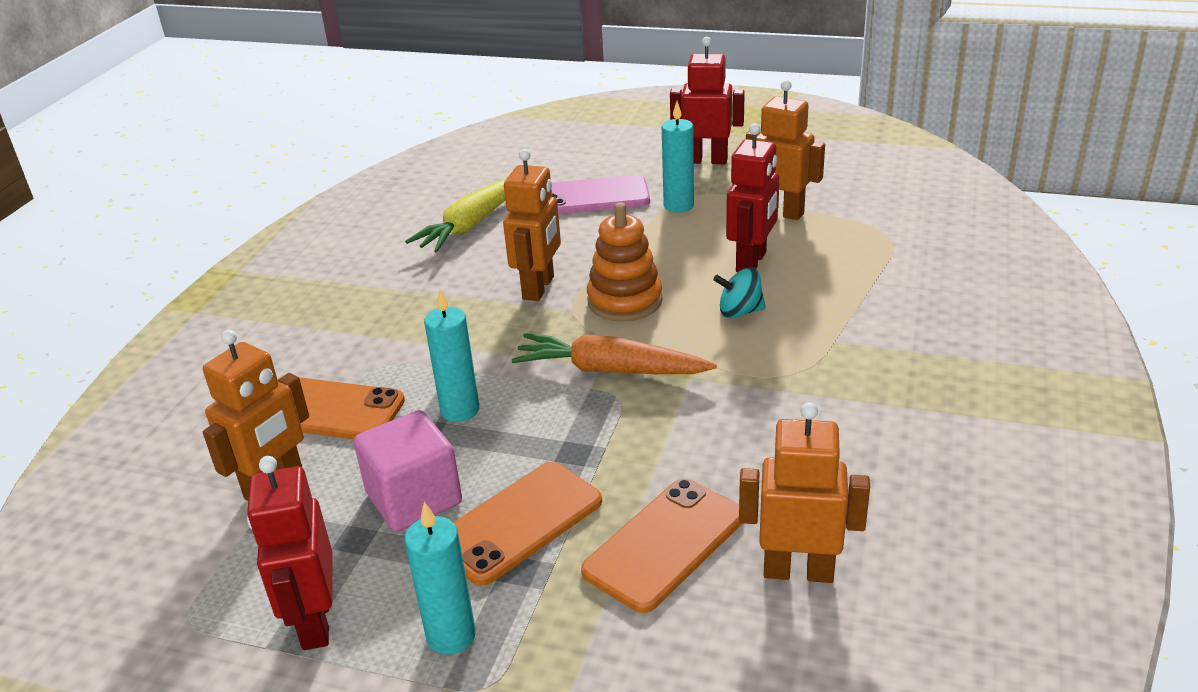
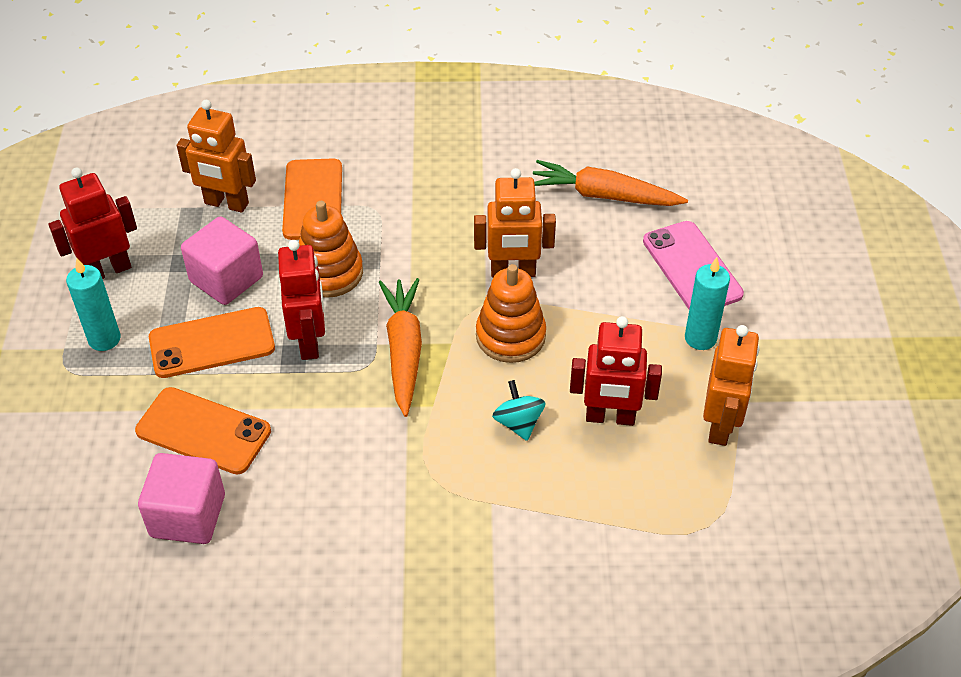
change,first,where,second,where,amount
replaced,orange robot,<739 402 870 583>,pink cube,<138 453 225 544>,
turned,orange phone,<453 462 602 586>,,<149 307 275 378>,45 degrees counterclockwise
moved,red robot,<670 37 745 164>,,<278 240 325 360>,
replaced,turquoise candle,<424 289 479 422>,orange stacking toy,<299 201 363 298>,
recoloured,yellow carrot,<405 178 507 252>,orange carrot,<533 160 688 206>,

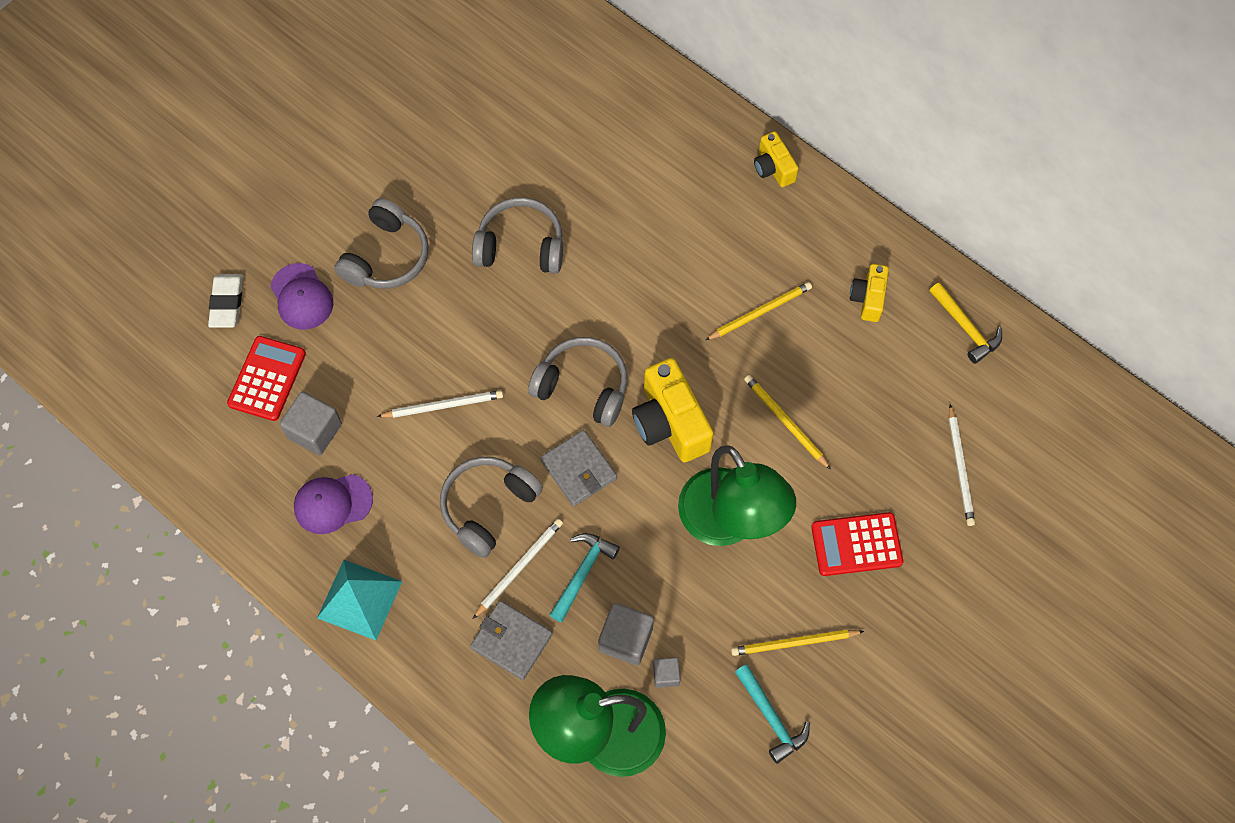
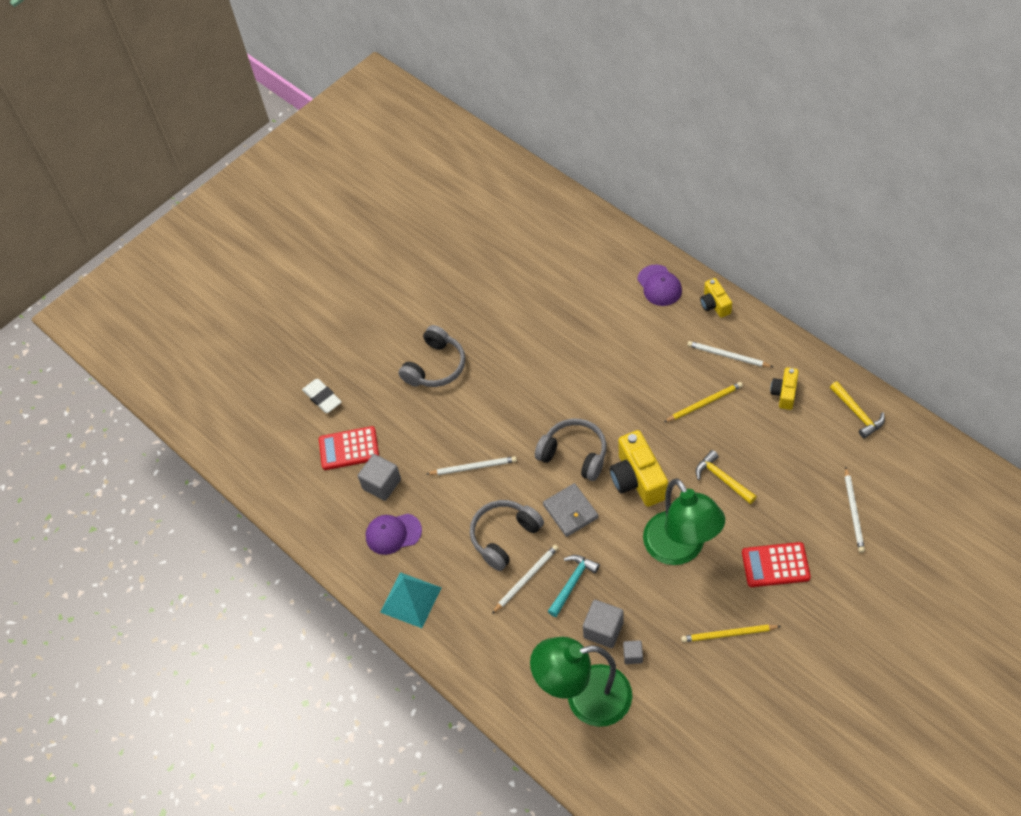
change,first,where,second,where,amount
turned,white eraser,<208 274 243 328>,,<302 379 342 413>,45 degrees counterclockwise
turned,red calculator,<227 336 306 421>,,<319 426 379 470>,120 degrees counterclockwise
moved,purple cap,<270 263 333 330>,,<637 265 682 306>,
added,,,white pencil,<687 341 773 367>,
replaced,yellow pencil,<744 375 831 470>,yellow hammer,<696 450 757 504>,
removed,grey wallet,<470 601 552 680>,,,
removed,grey headphones,<472 198 563 274>,,,
removed,turquoise hammer,<735 664 810 764>,,,

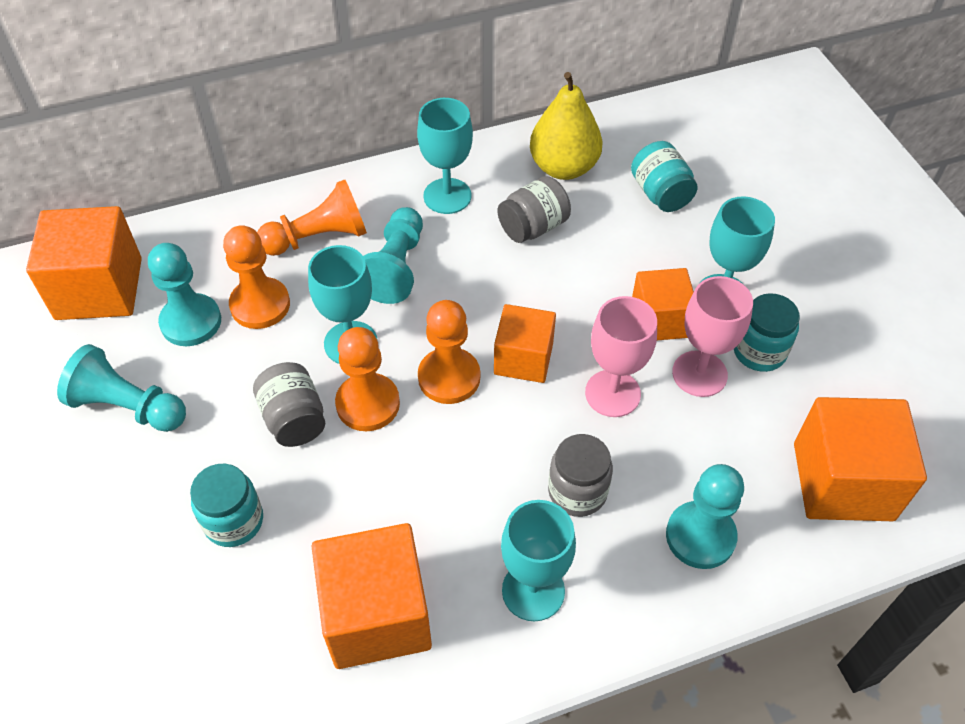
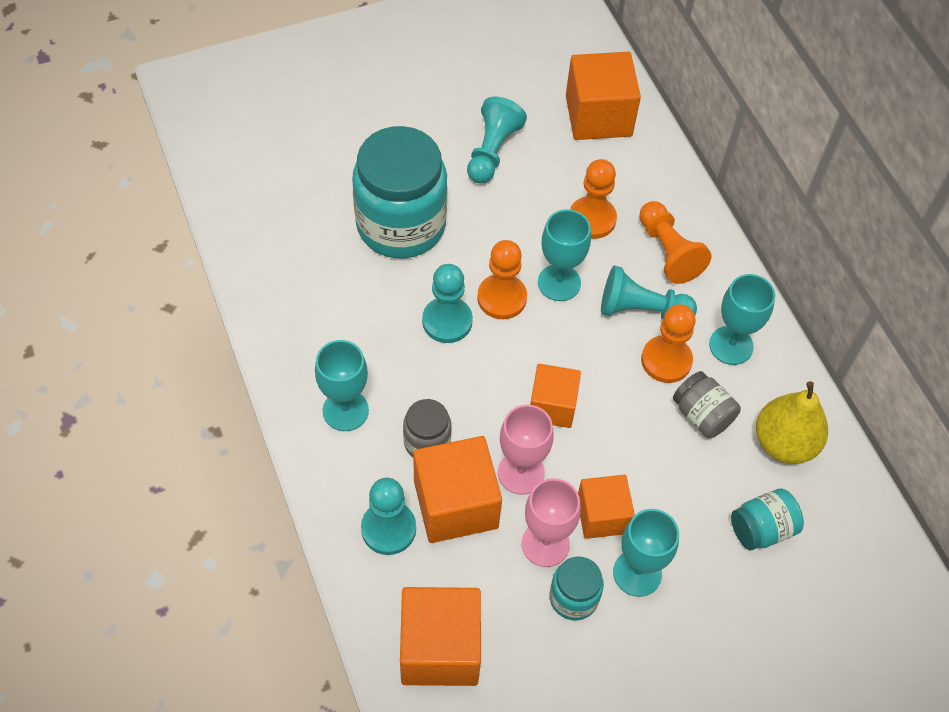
change,first,where,second,where,amount
resized,turquoise jar,<190 464 263 547>,,<352 126 448 259>,x2.12
moved,orange cube,<312 523 432 669>,,<413 436 502 543>,
moved,turquoise pawn,<148 243 221 346>,,<422 264 473 343>,
moved,orange pawn,<418 300 480 404>,,<641 304 696 383>,
removed,grey jar,<253 362 325 447>,,,

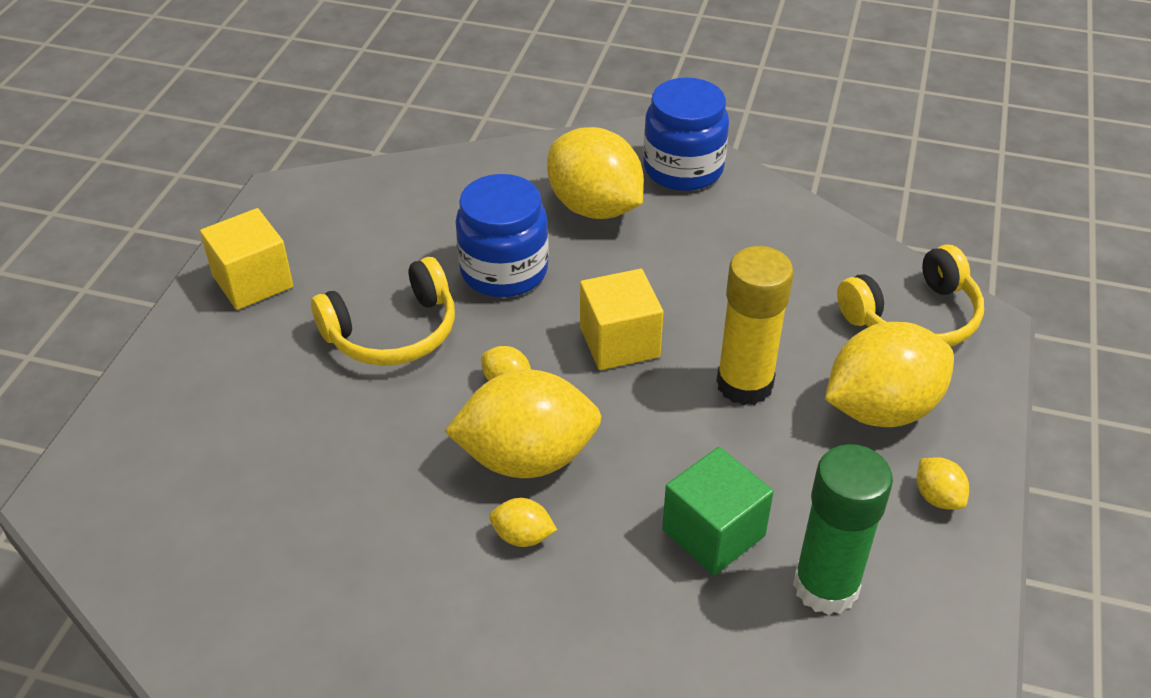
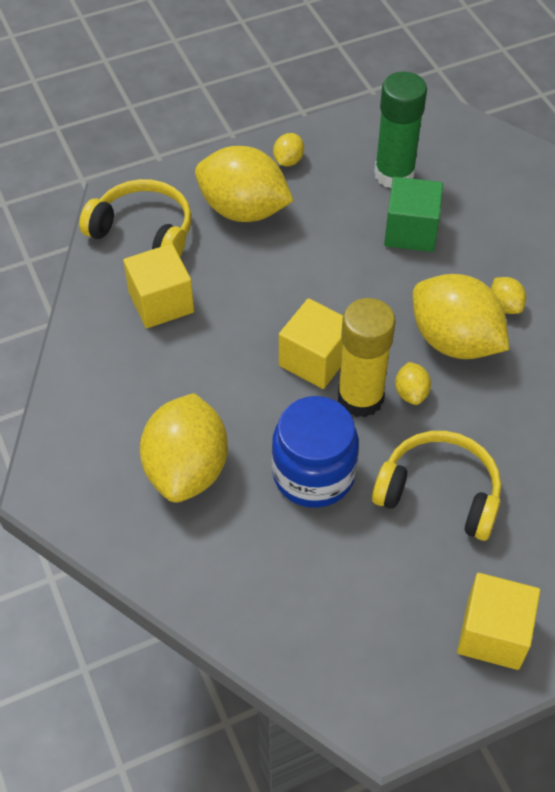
change,first,where,second,where,amount
added,,,yellow cube,<123 243 194 328>,
moved,yellow glue stick,<716 246 794 405>,,<338 298 396 417>,
removed,blue jar,<643 77 729 191>,,,

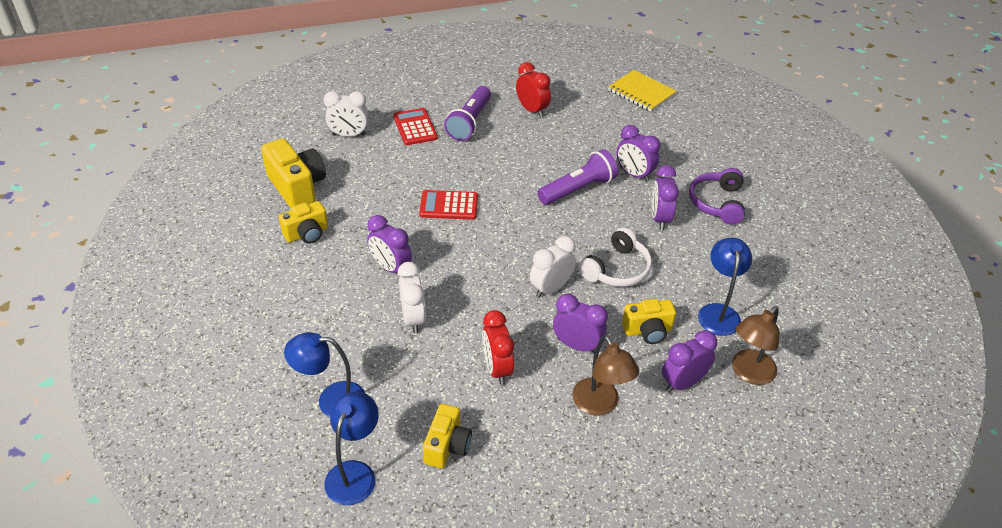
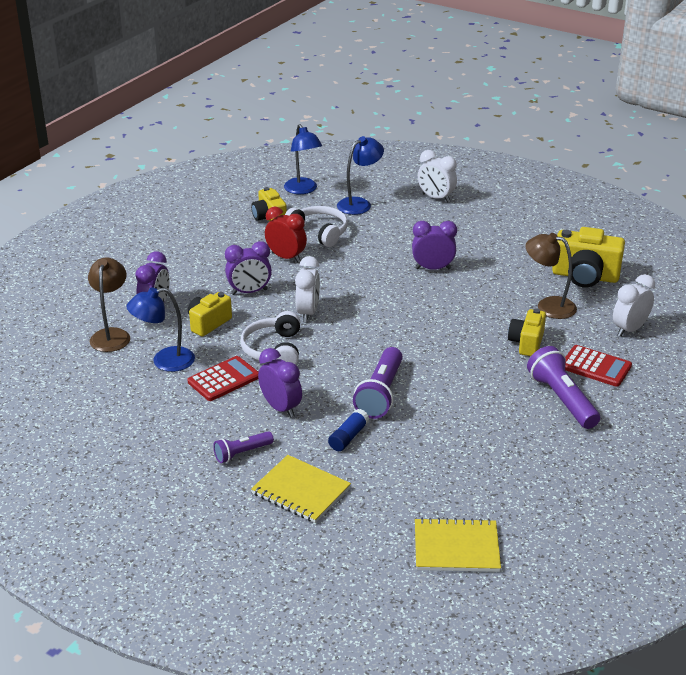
change,first,where,second,where,amount
turned,blue lamp,<698 238 752 336>,,<126 287 195 372>,105 degrees clockwise
moved,red calculator,<419 190 478 220>,,<187 356 259 401>,
replaced,purple headphones,<689 168 745 225>,purple flashlight,<213 431 274 463>,
added,,,yellow notebook,<251 455 351 523>,
added,,,white headphones,<285 206 348 247>,
replaced,purple clock,<617 125 660 182>,blue glue stick,<328 409 370 451>,
moved,white clock,<398 262 426 334>,,<418 150 457 203>,
moved,yellow camera,<279 201 328 244>,,<508 308 546 356>,
moved,brown lamp,<572 335 639 415>,,<526 233 577 319>,
removed,red clock,<516 62 551 118>,,,

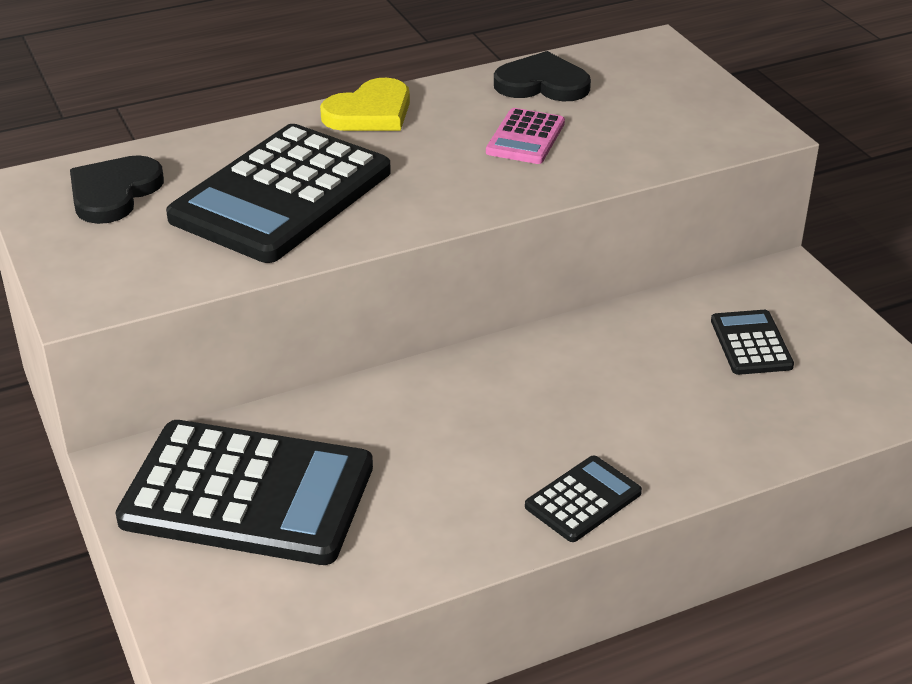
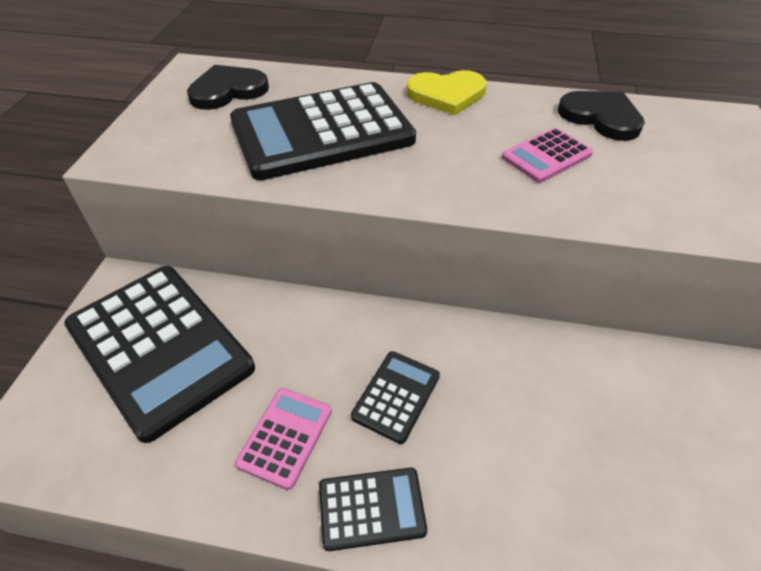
change,first,where,second,where,amount
added,,,pink calculator,<235 388 332 490>,
moved,black calculator,<711 310 794 375>,,<351 351 440 444>,

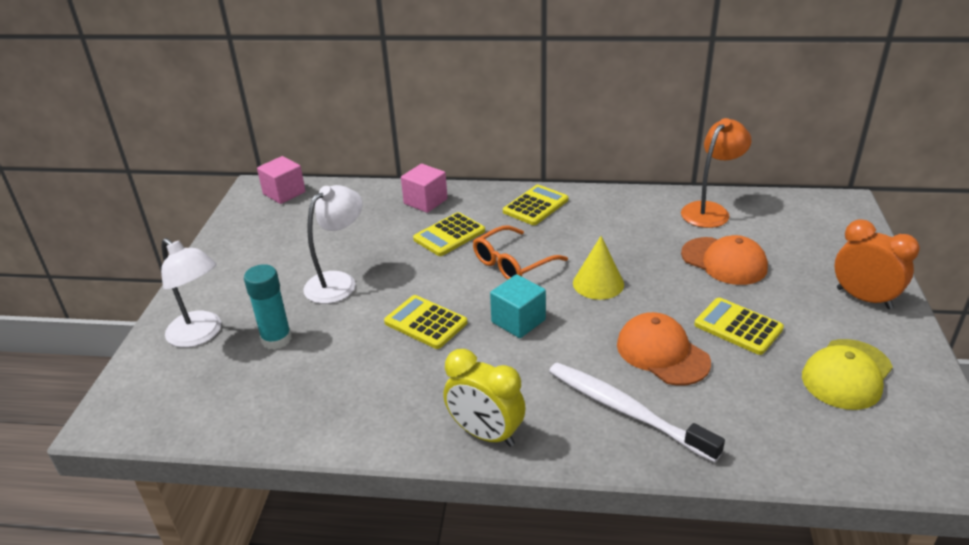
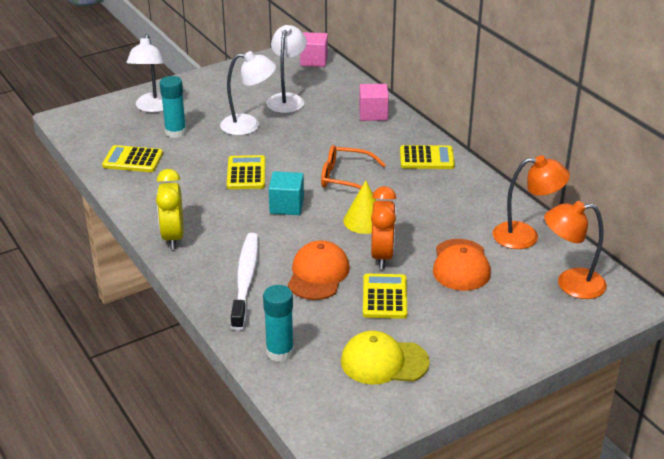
change,first,where,second,where,amount
moved,yellow calculator,<413 212 485 256>,,<102 145 163 172>,
added,,,turquoise glue stick,<263 285 294 362>,
added,,,white lamp,<266 25 307 113>,
moved,orange clock,<835 219 920 309>,,<371 186 396 269>,
added,,,orange lamp,<544 201 607 299>,

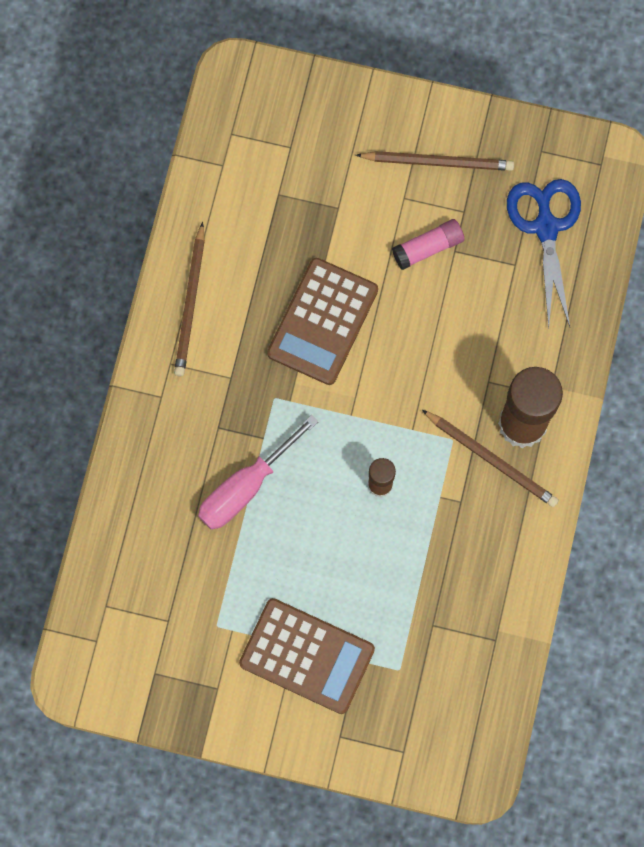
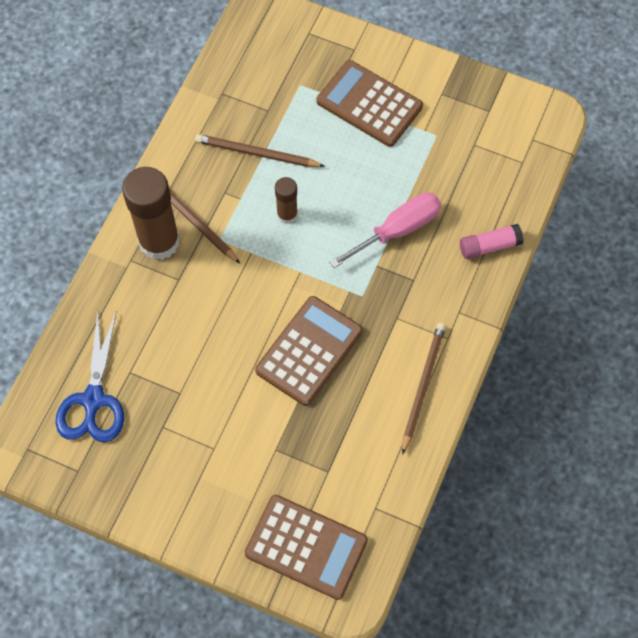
change,first,where,second,where,amount
moved,brown pencil,<356 151 514 171>,,<195 134 325 167>,
added,,,brown calculator,<245 495 368 600>,
moved,pink glue stick,<392 219 464 270>,,<460 224 524 259>,

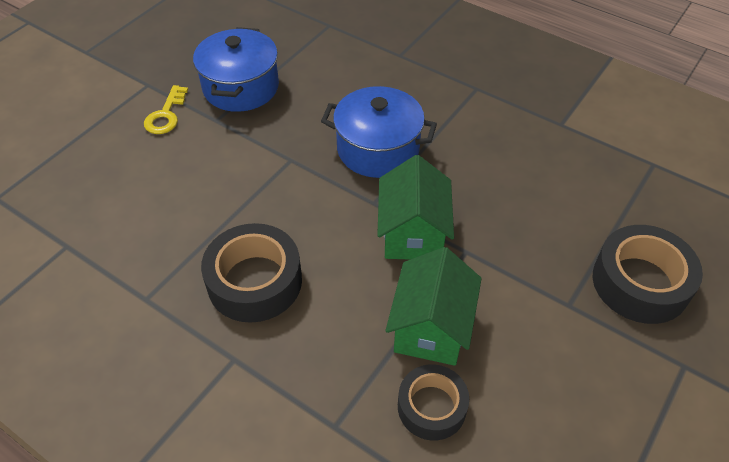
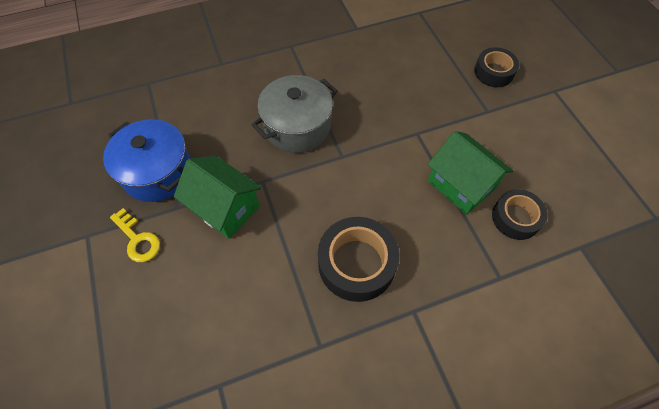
change,first,where,second,where,amount
moved,green house,<377 155 454 260>,,<174 156 262 239>,
recoloured,blue pot,<321 86 437 178>,grey pot,<251 75 338 153>,
resized,black tape,<593 225 703 324>,,<474 47 519 87>,x0.64

